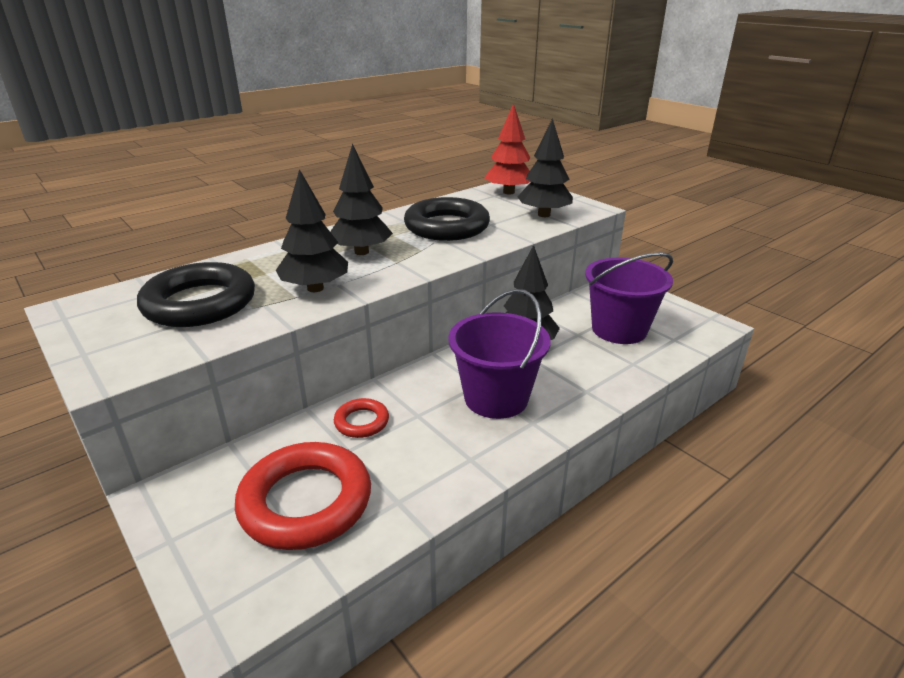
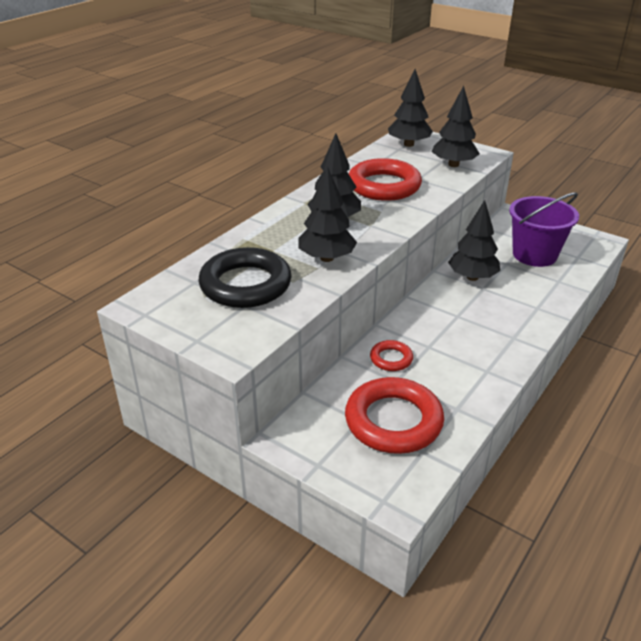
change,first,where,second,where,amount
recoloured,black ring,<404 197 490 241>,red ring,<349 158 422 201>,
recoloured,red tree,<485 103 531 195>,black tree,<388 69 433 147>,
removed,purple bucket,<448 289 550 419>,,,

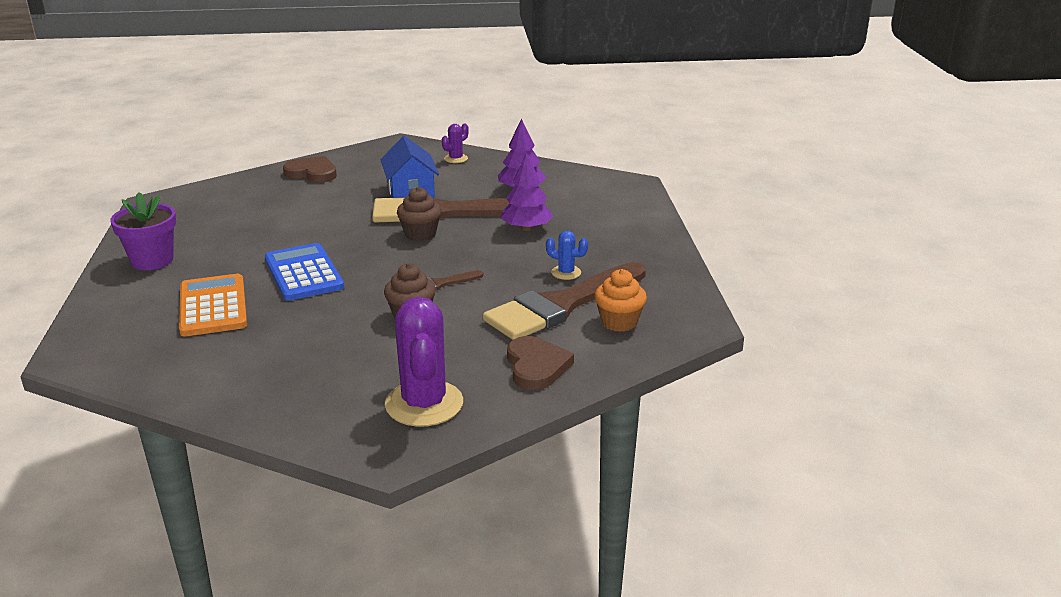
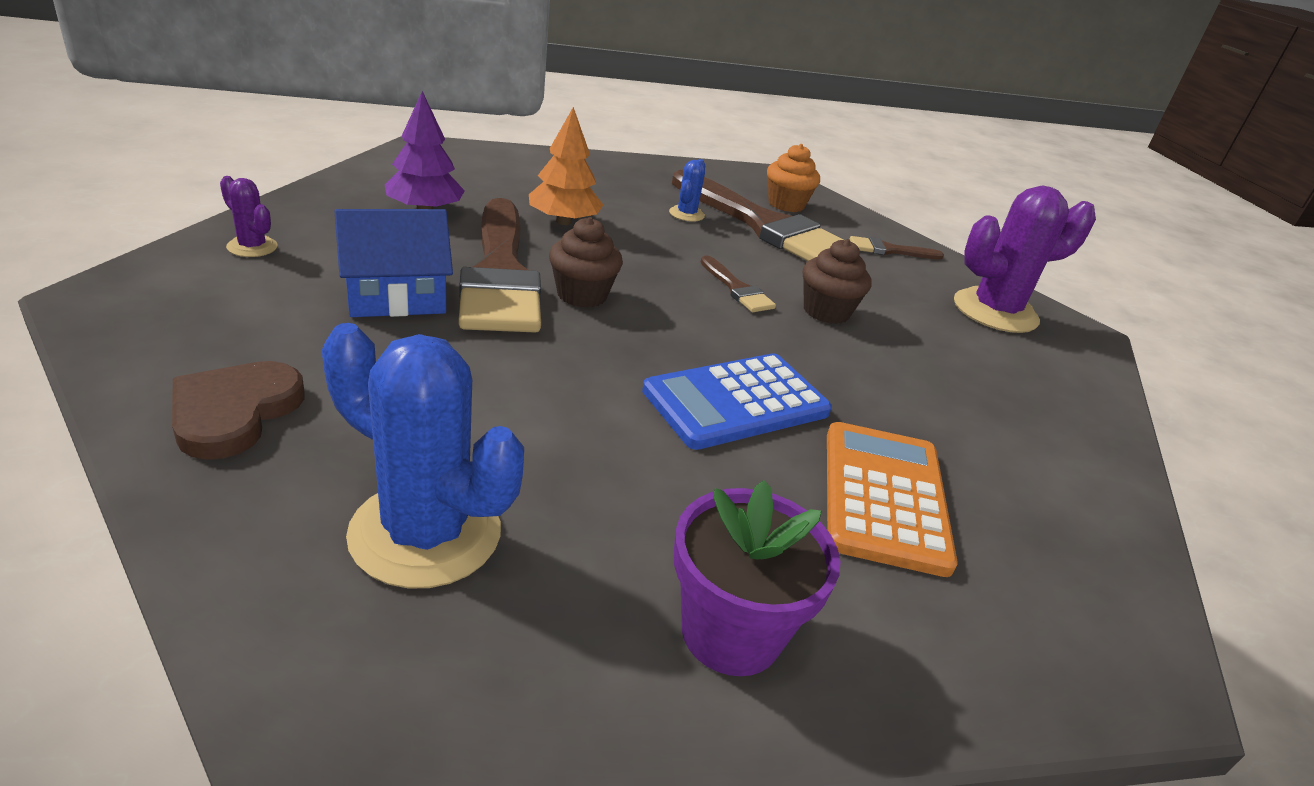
change,first,where,second,where,amount
added,,,blue cactus,<322 323 524 589>,
recoloured,purple tree,<501 152 553 231>,orange tree,<529 107 603 225>,
turned,orange calculator,<179 274 247 336>,,<827 422 958 577>,120 degrees clockwise
replaced,brown heart,<507 336 574 390>,brown brush,<850 236 944 260>,

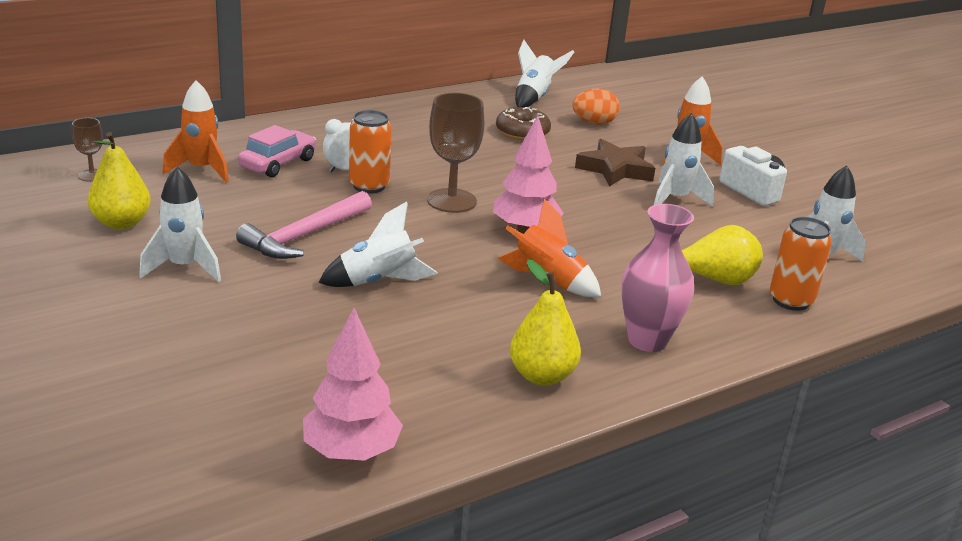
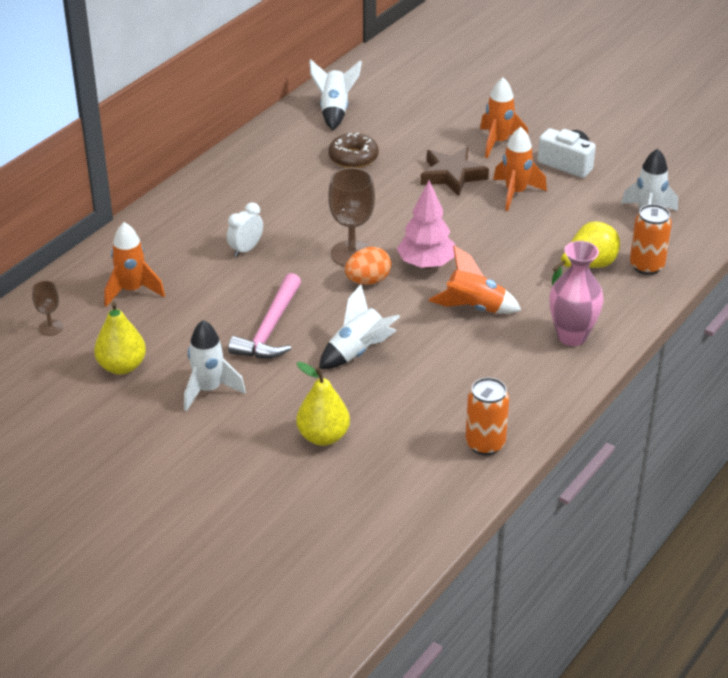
change,first,where,second,where,amount
moved,yellow pear,<510 259 581 386>,,<296 362 350 446>,
moved,orange egg,<572 88 620 125>,,<345 247 391 285>,
moved,orange can,<349 110 392 193>,,<465 377 509 455>,
recoloured,white rocket,<654 113 714 207>,orange rocket,<493 127 547 211>,
removed,pink car,<238 125 316 177>,,,
removed,pink tree,<303 308 403 461>,,,

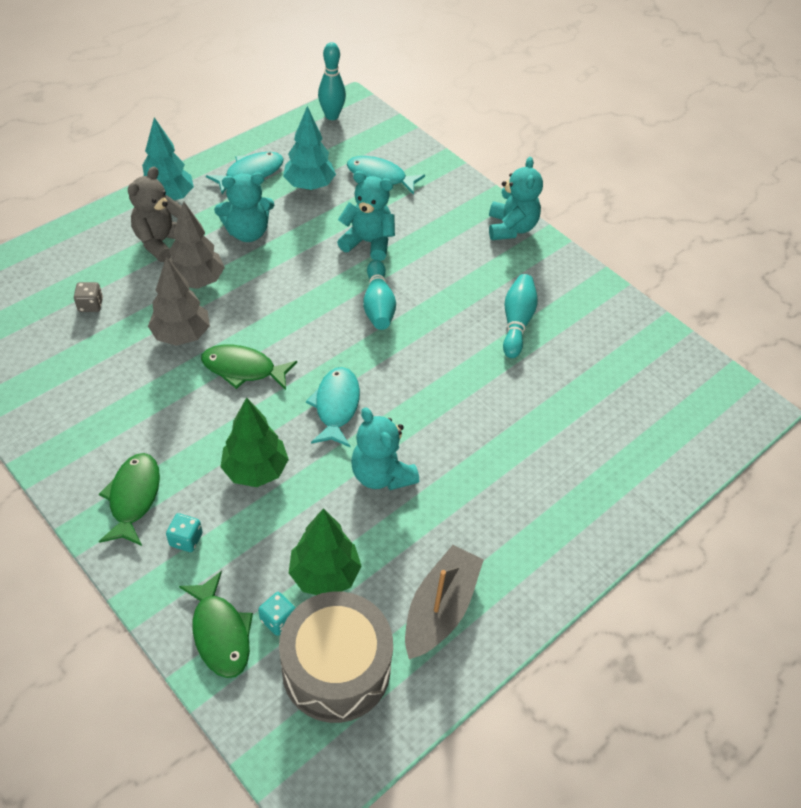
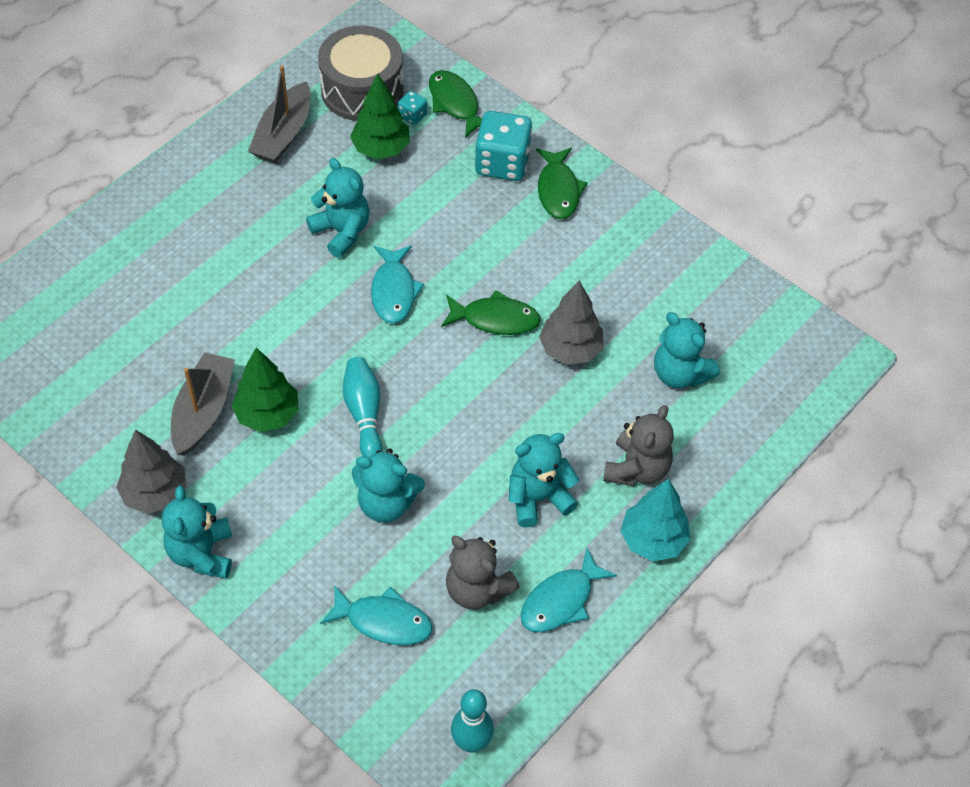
change,first,where,second,where,amount
moved,grey tree,<169 202 225 289>,,<116 429 186 514>,
replaced,turquoise bowling pin,<503 274 538 358>,grey boat,<171 352 235 456>,
moved,green tree,<220 397 289 487>,,<231 347 299 432>,
replaced,turquoise tree,<283 106 336 190>,grey teddy bear,<446 536 520 609>,
resized,turquoise dice,<166 513 203 552>,,<475 111 532 181>,x2.16
replaced,grey dice,<74 282 103 312>,turquoise teddy bear,<654 312 720 388>,

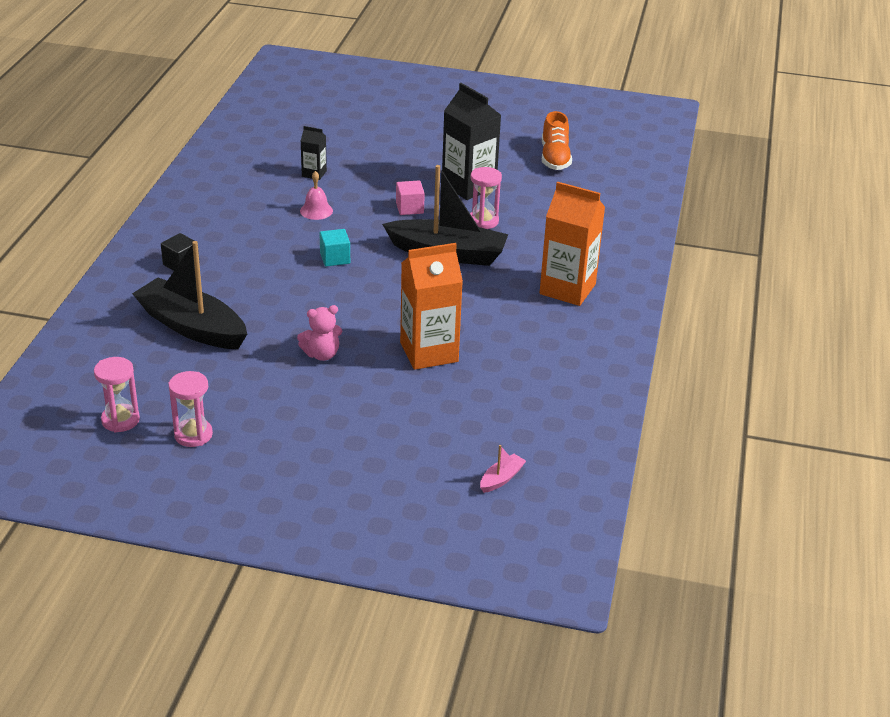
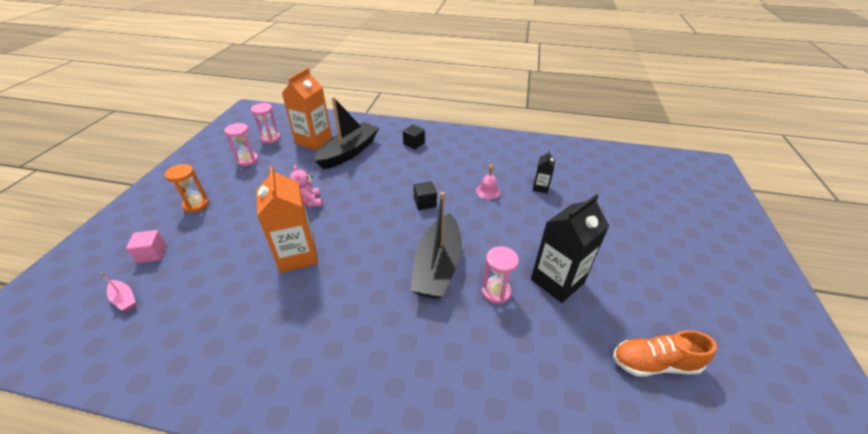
change,first,where,second,where,amount
moved,pink cube,<396 181 425 215>,,<126 230 167 263>,
added,,,orange hourglass,<165 164 209 213>,
moved,orange carton,<540 182 605 306>,,<282 68 332 150>,
recoloured,turquoise cube,<319 229 350 266>,black cube,<413 181 437 210>,

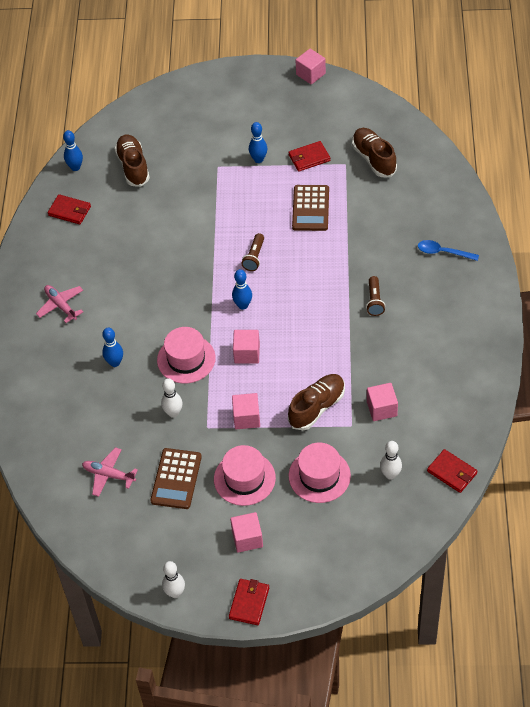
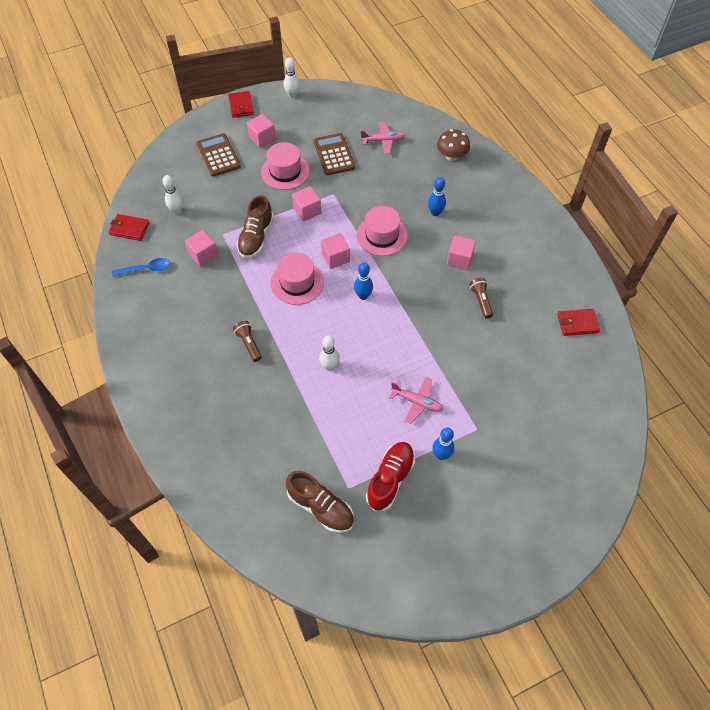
change,first,where,second,where,amount
moved,blue spoon,<418 240 479 261>,,<112 258 170 276>,
moved,brown calculator,<292 185 329 231>,,<197 133 241 177>,
moved,pink hat,<289 442 351 503>,,<270 252 324 305>,
moved,white bowling pin,<161 378 183 418>,,<319 335 340 371>,
replaced,red wallet,<288 141 330 172>,red shoe,<366 442 415 511>,
moved,pink plane,<36 285 83 323>,,<389 377 443 424>,
added,,,brown mushroom,<437 129 470 161>,
moved,pink cube,<296 49 326 85>,,<447 235 476 270>,
moved,brown flashlight,<241 233 264 271>,,<469 278 493 319>,
removed,blue bowling pin,<63 130 83 171>,,,
removed,brown shoe,<114 134 150 187>,,,

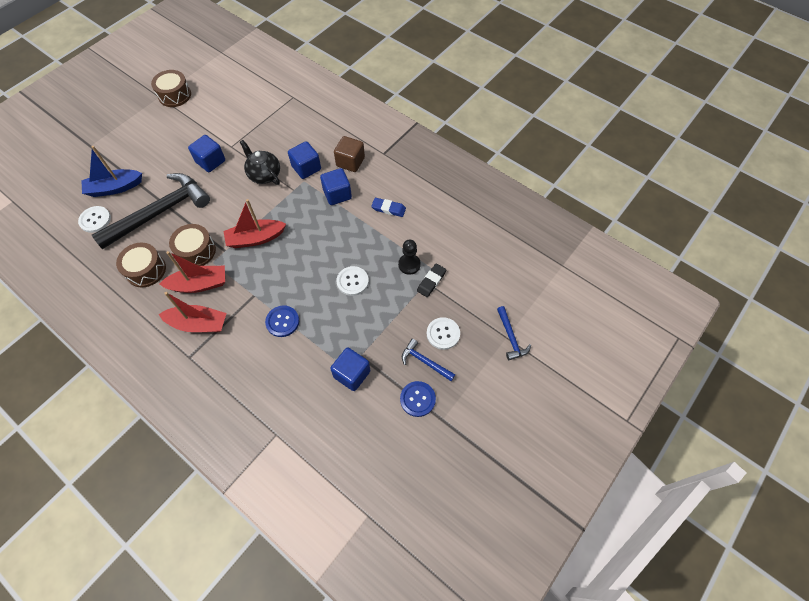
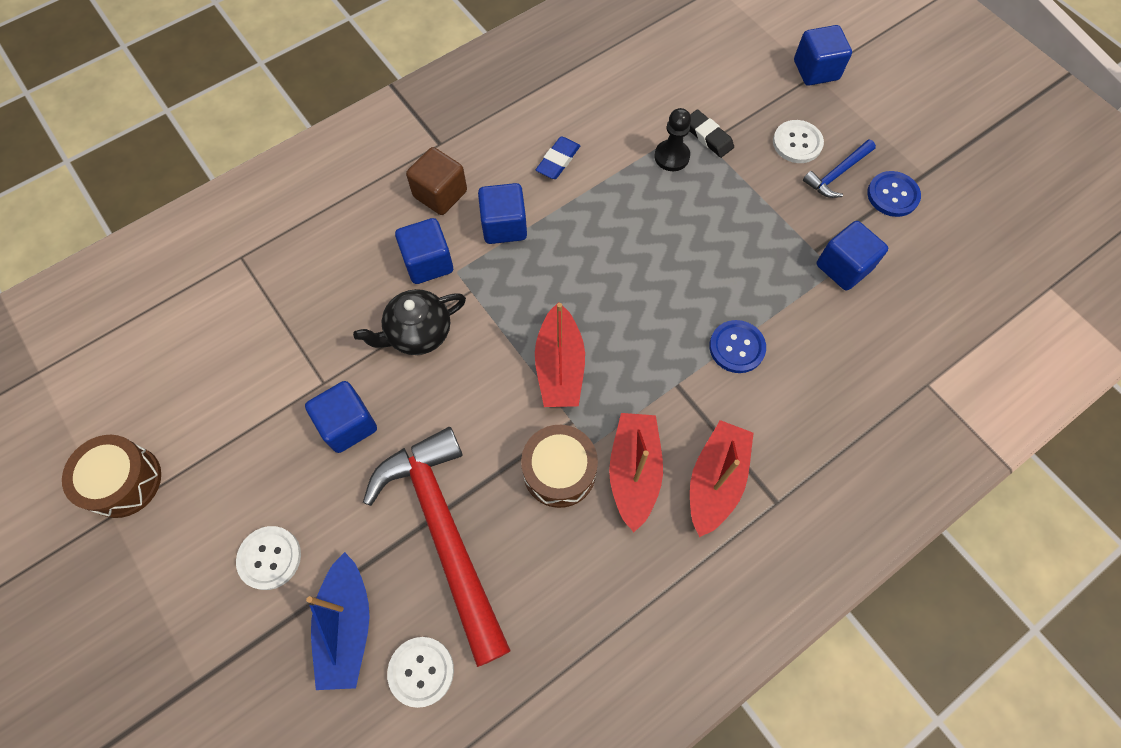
change,first,where,second,where,amount
moved,white button,<336 266 369 296>,,<236 526 301 590>,
recoloured,black hammer,<92 173 210 249>,red hammer,<363 427 511 667>,
replaced,blue hammer,<497 306 531 360>,blue cube,<794 25 852 86>,
removed,brown drum,<116 243 166 287>,,,

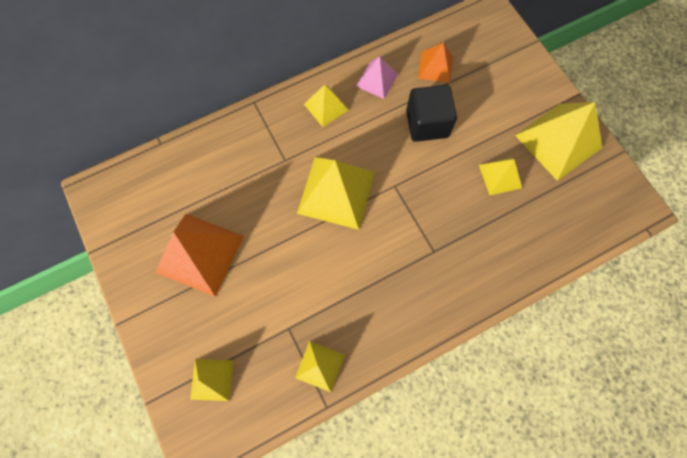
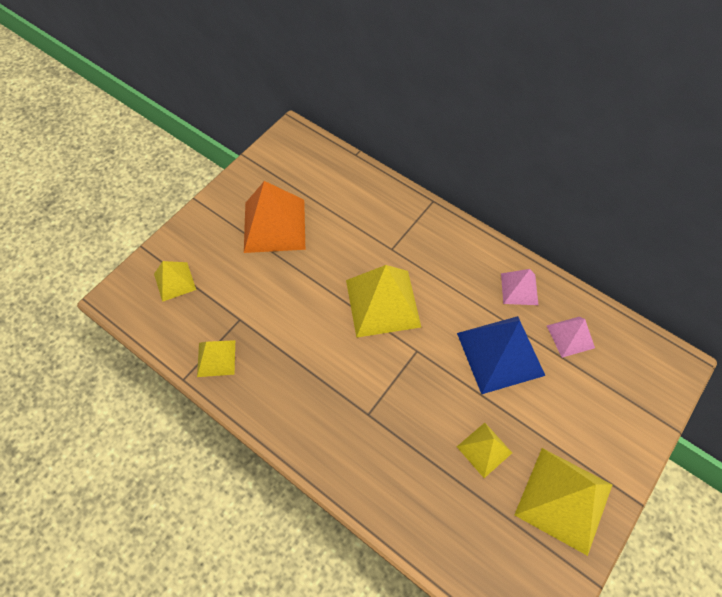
change,first,where,second,where,amount
replaced,black cube,<406 85 457 142>,blue pyramid,<457 316 545 394>,
recoloured,orange pyramid,<418 43 453 83>,pink pyramid,<547 317 595 358>,
removed,yellow pyramid,<304 85 349 127>,,,

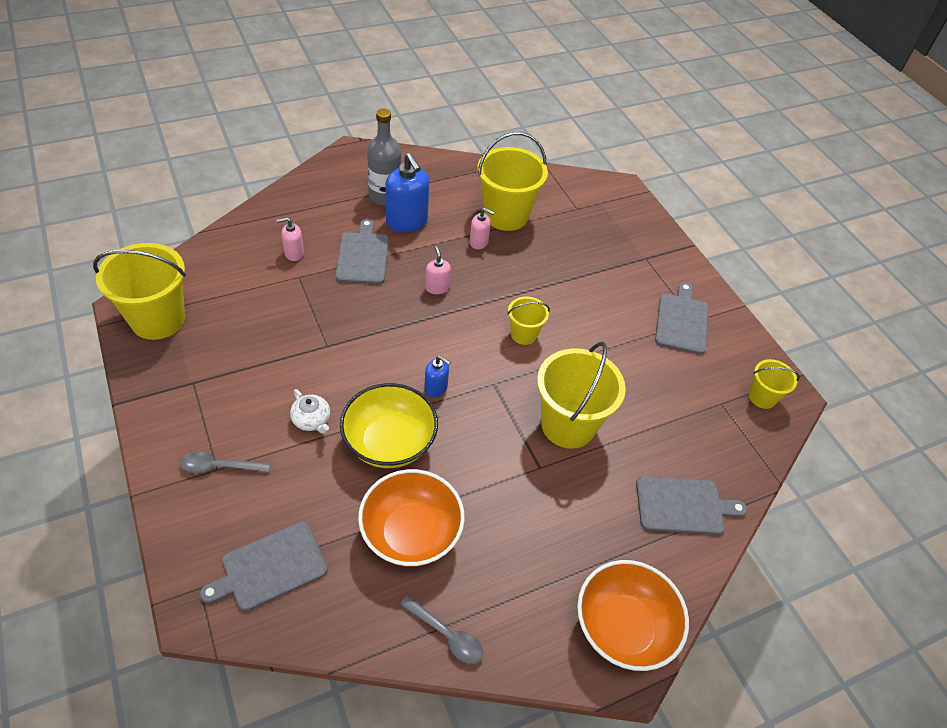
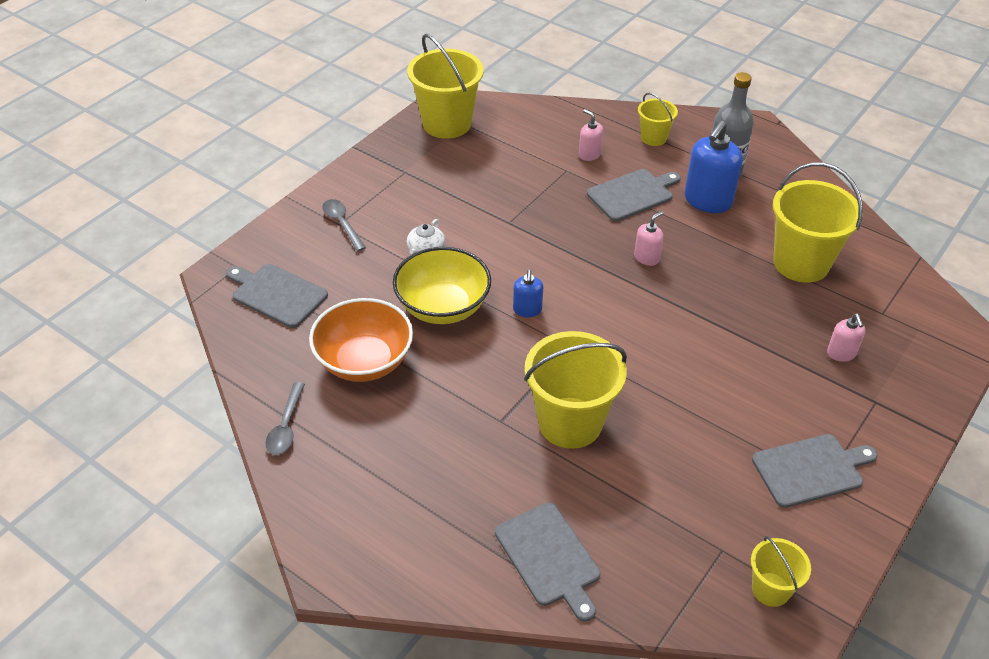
change,first,where,second,where,amount
moved,yellow bucket,<507 297 550 345>,,<638 93 678 146>,
moved,pink soap dispenser,<470 208 494 249>,,<827 314 865 362>,
removed,orange bowl,<577 560 689 671>,,,

